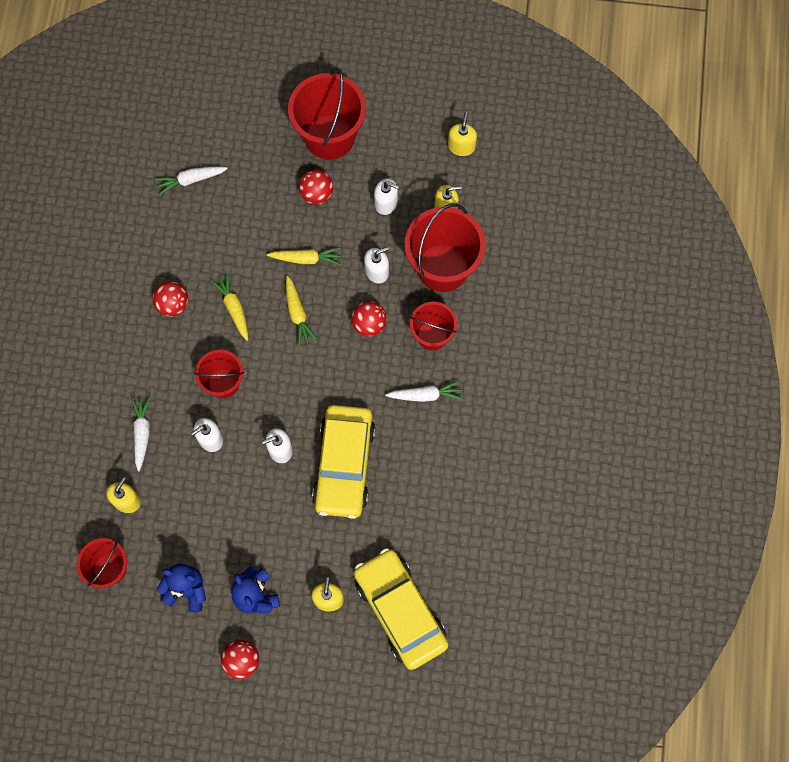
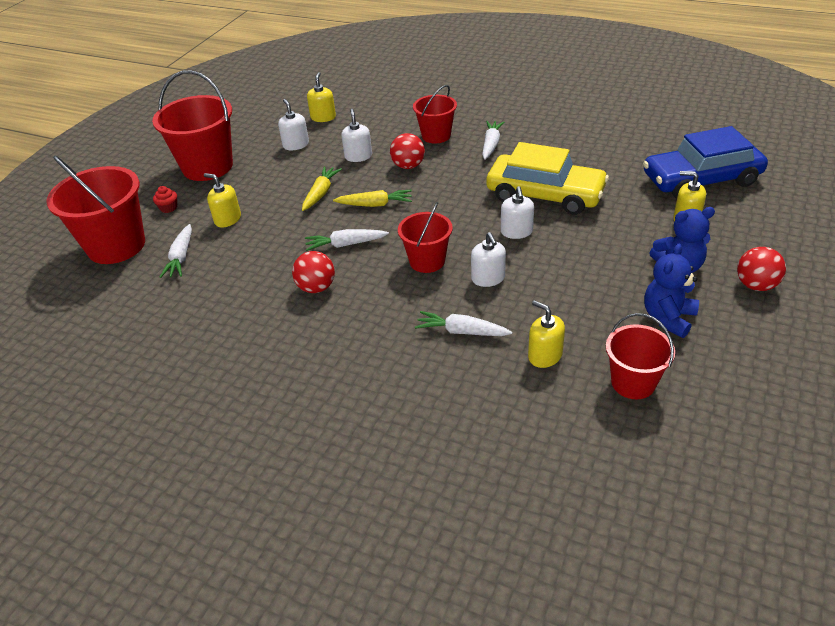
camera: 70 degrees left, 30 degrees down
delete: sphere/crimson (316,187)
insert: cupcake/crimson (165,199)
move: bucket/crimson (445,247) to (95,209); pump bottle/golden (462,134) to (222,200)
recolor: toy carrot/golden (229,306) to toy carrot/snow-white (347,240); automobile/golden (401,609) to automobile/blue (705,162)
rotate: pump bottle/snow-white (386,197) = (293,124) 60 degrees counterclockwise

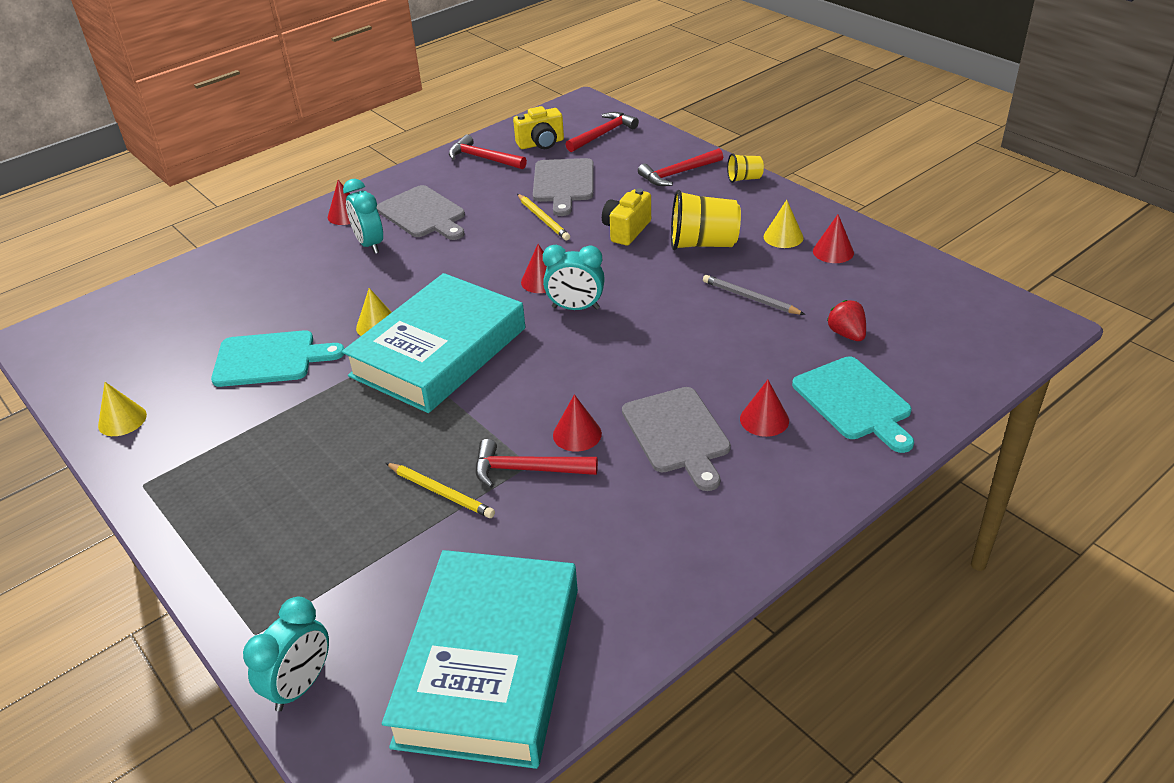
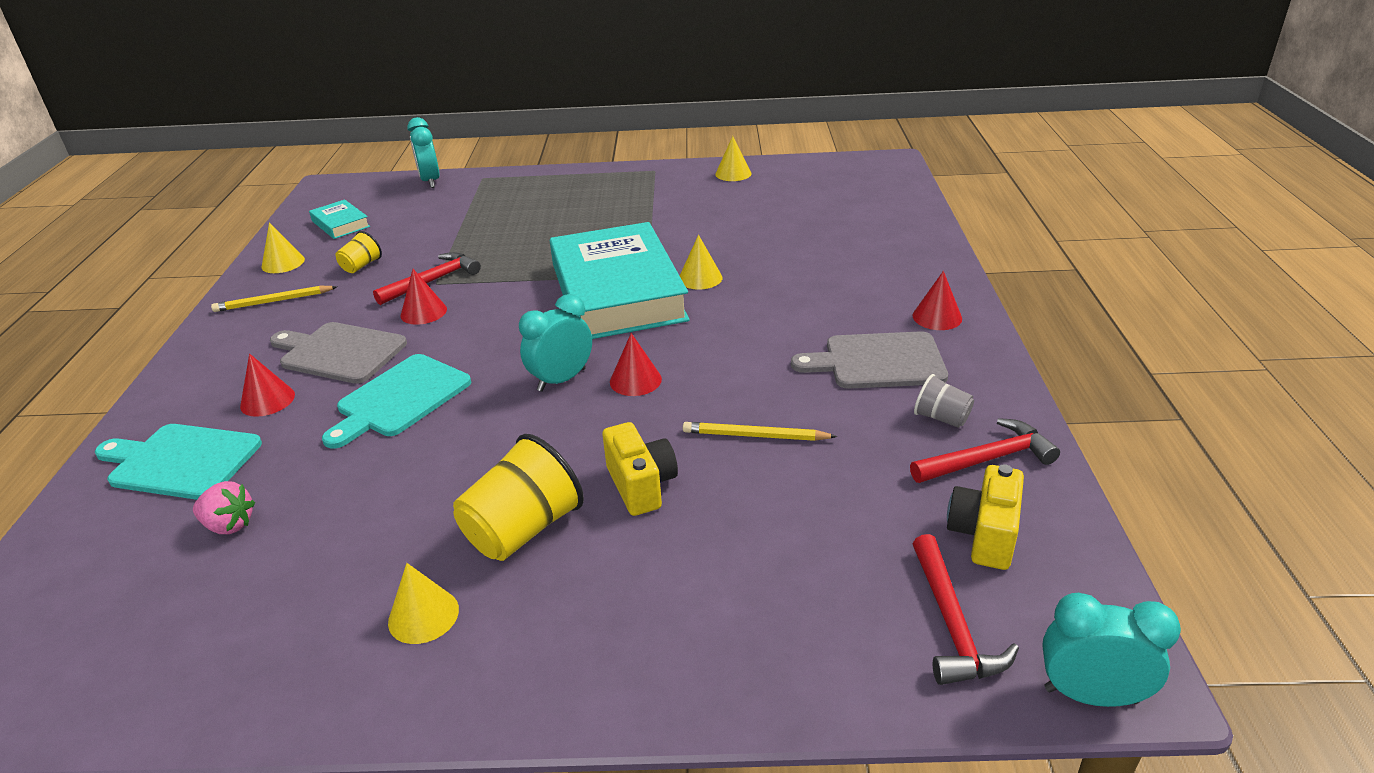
camera: 130 degrees right, 5 degrees down
delete: chopping board/grey (563,187); claw hammer/crimson (680,167); wooden pencil/grey (754,295); cone/crimson (833,238)
insert: cone/golden (283,247); cup/grey (944,401)
move: chopping board/turquoise (277,358) to (396,401); clock/turquoise (363,216) to (1111,650); wooden pencil/golden (440,490) to (274,299); cup/golden (745,168) to (359,252)
recolor: strawberry/crimson (846,320) to strawberry/pink (224,507)
resize: hardback/turquoise (480,659) = (339,219) x0.42

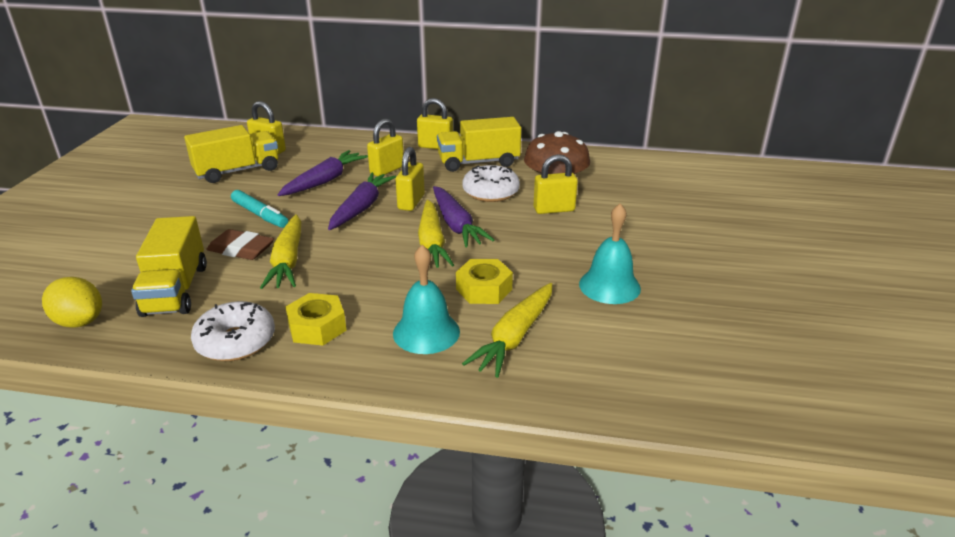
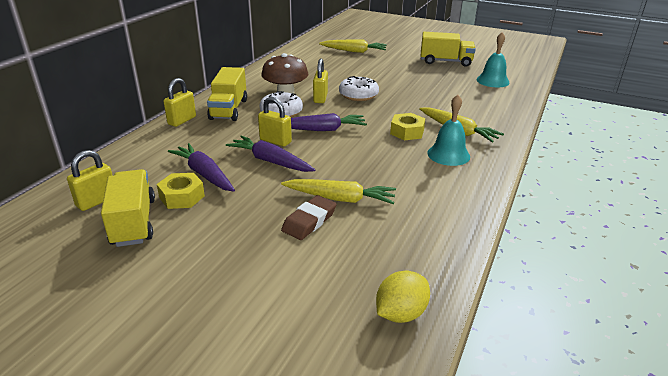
camera: 75 degrees left, 0 degrees up
delete: marker pen/turquoise (259,209); small lock/golden (385,148)
move: truck/golden (169,266) to (448,49); glazed donut/snow-white (233,331) to (359,88); hexagon nut/golden (316,319) to (181,191); toy carrot/golden (436,234) to (353,46); school bell/turquoise (610,253) to (493,59)

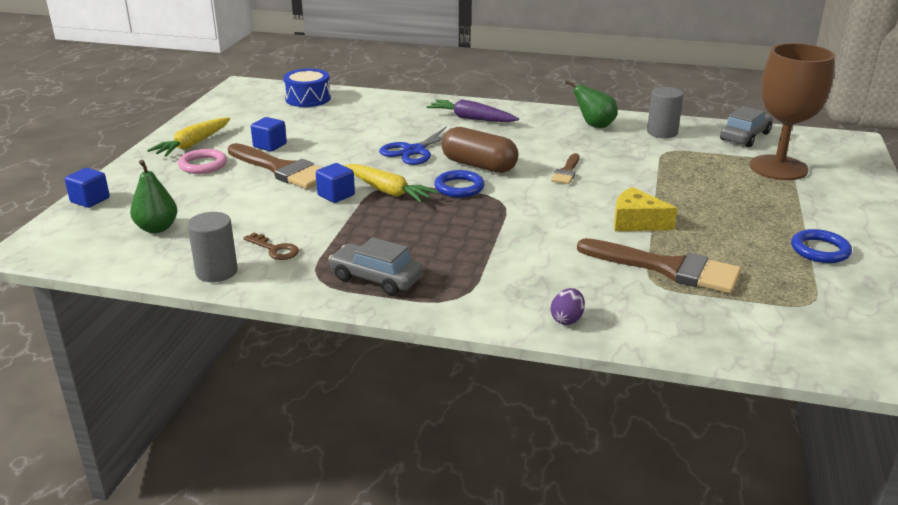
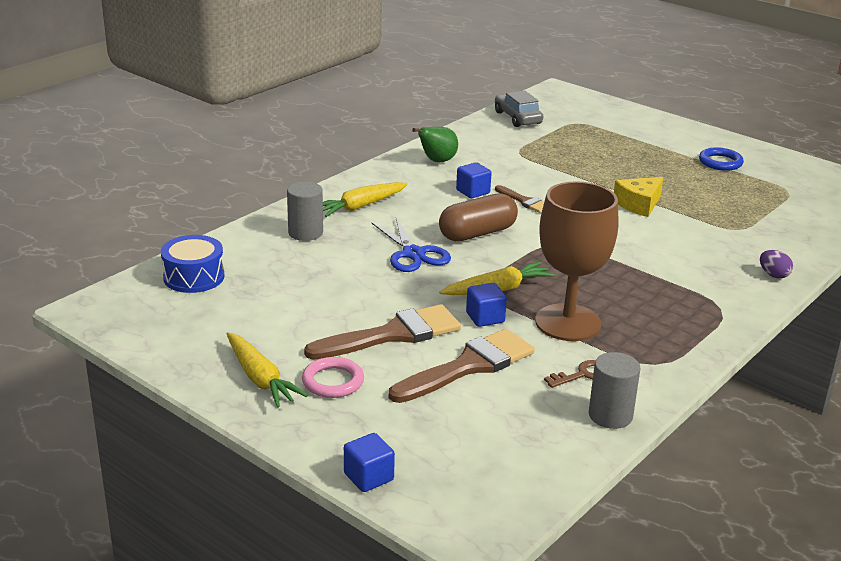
camera: 65 degrees left, 0 degrees up
delete: pear/green (153,196); automobile/grey (376,266); ring/blue (459,184)
move: cube/blue (269,134) to (474,180); brush/dark brown (659,266) to (462,366); solid cylinder/grey (665,112) to (305,211); wine glass/dark brown (792,111) to (576,261)
recolor: toy carrot/purple (473,110) to toy carrot/golden (365,199)

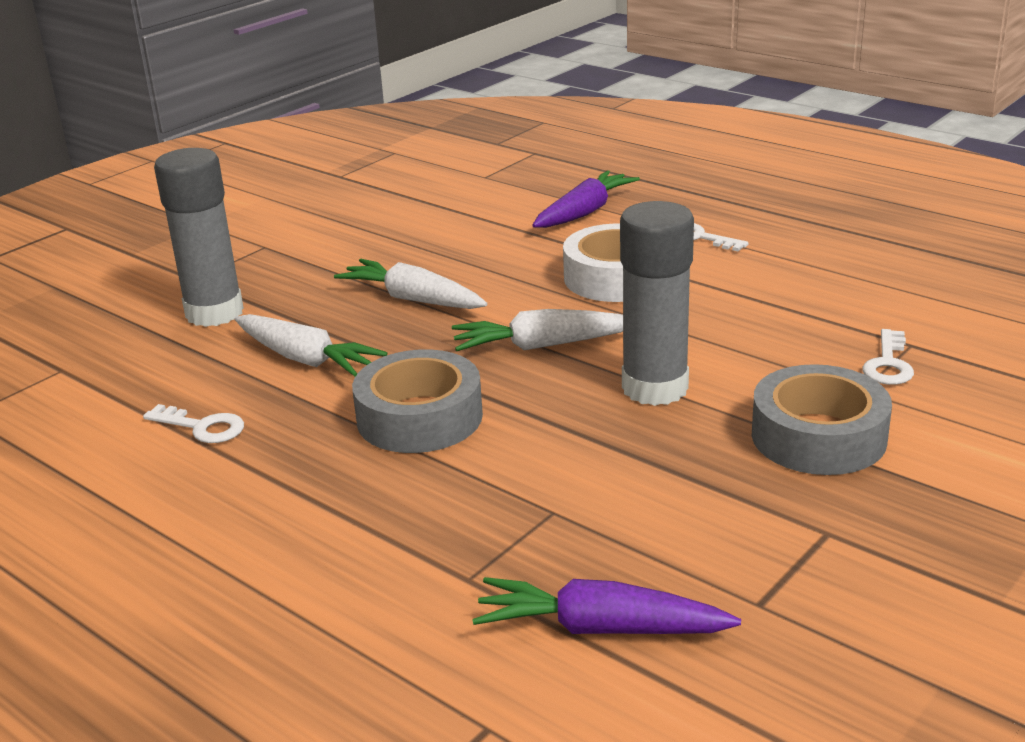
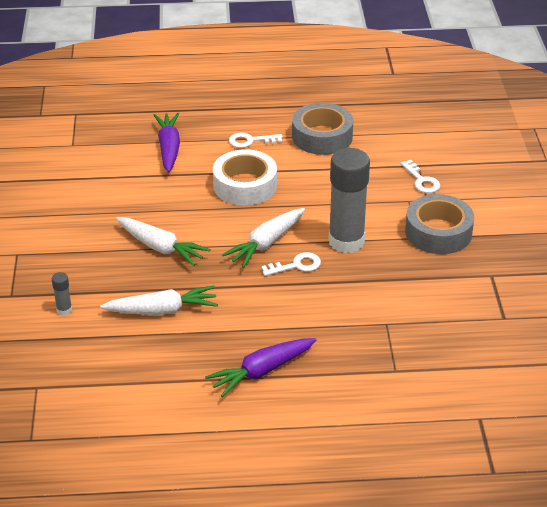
camera: 45 degrees left, 10 degrees up
move: latchkey/snow-white (193,423) to (291,264); tape/grey (417,401) to (322,129); toy carrot/purple (606,605) to (260,367)
rotate: toy carrot/snow-white (410,284) = (163,241) 135 degrees counterclockwise
resize: stick of glue/grey (199,237) = (62,293) x0.40

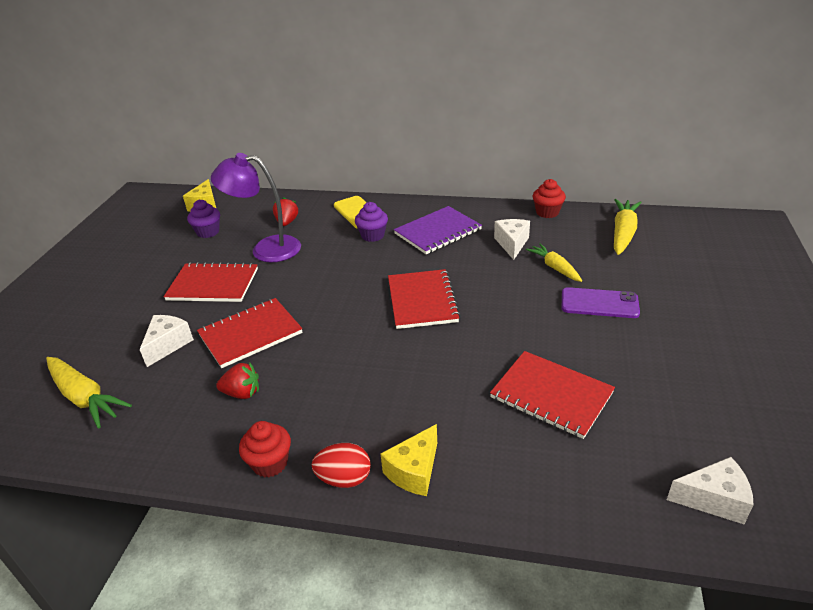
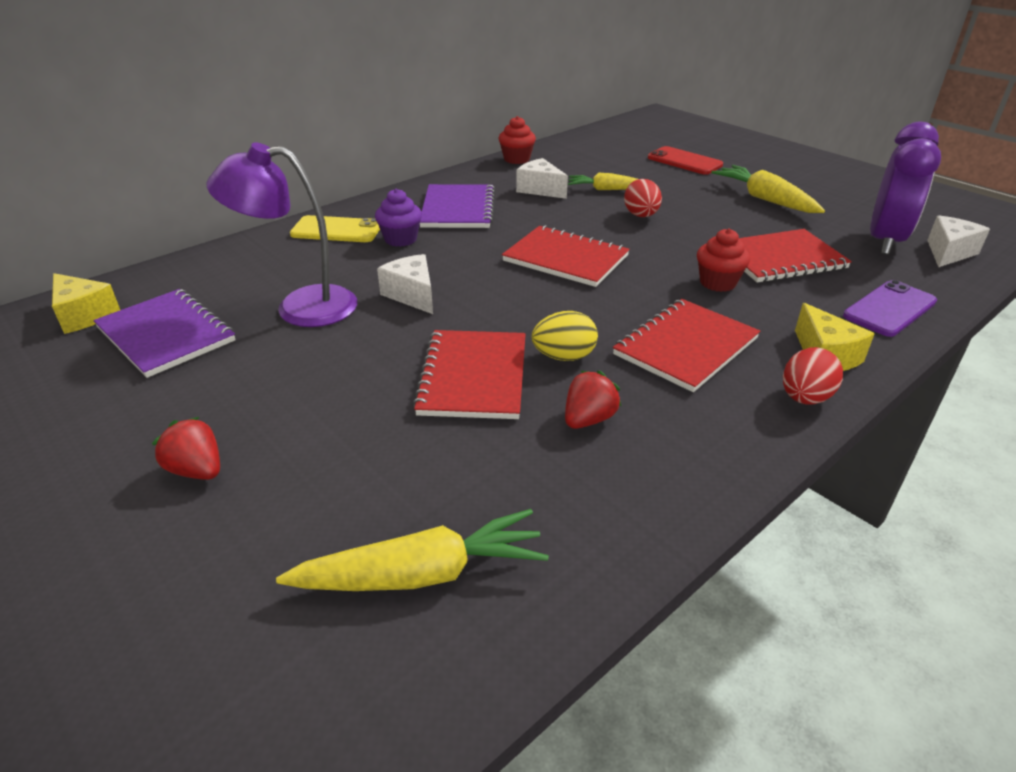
camera: 55 degrees left, 0 degrees up
insert: egg/golden (565,336); egg/crimson (643,198); smartphone/crimson (685,160); clock/purple (905,188)
move: cheese wedge/snow-white (167,341) to (405,284); notepad/crimson (211,282) to (686,345); cupcake/crimson (265,449) to (723,260); strawberry/crimson (285,211) to (186,448); smartphone/purple (601,302) to (890,308); toy carrot/golden (628,227) to (768,189)
replace: cupcake/purple (203,218) to notepad/purple (164,333)
rotate: reading lamp/purple (256,207) = (281,234) 45 degrees clockwise

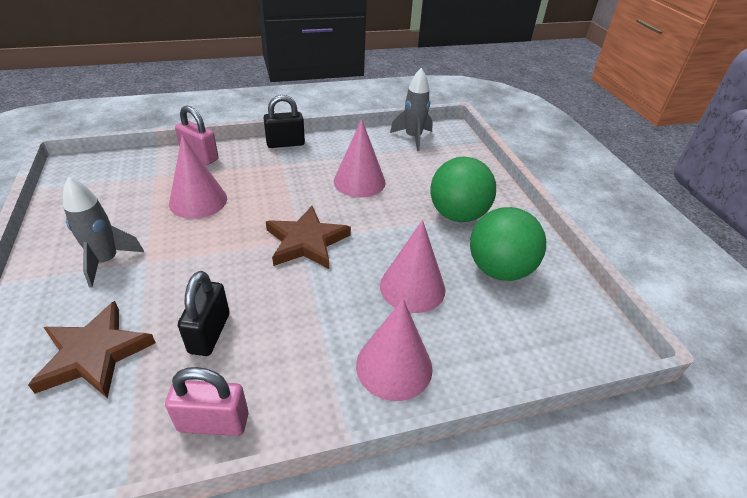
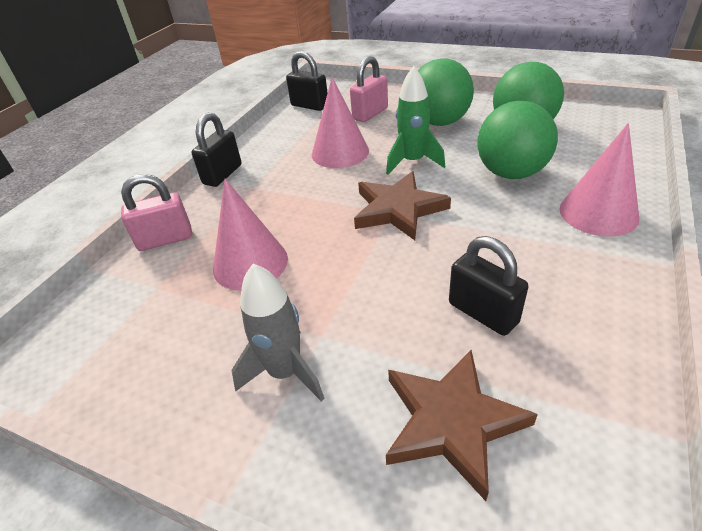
camera: 45 degrees left, 0 degrees up
insert: toy rocket/green (415,120)
move: small lock/pink (207,401) to (369,89)
replace: cone/pink (412,266) to sphere/green (517,140); toy rocket/grey (411,109) to small lock/black (306,81)

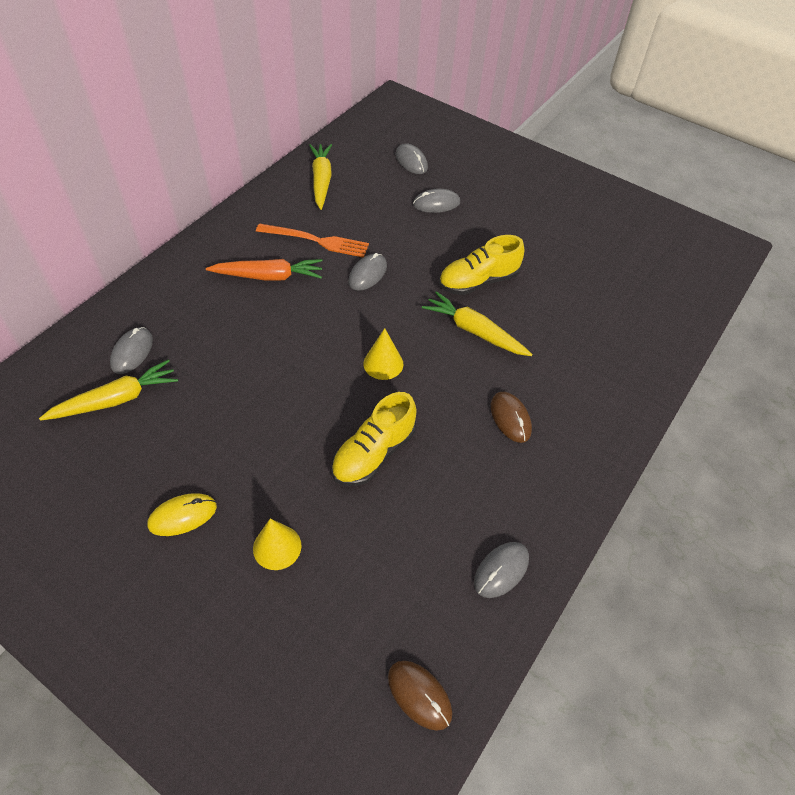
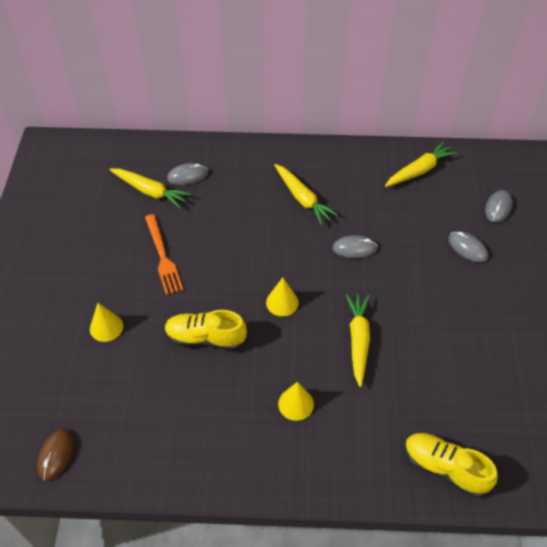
camera: 60 degrees right, 0 degrees up
delete: PC mouse/golden (182,514); PC mouse/grey (501,570)
move: fork/orange-coloured (312,240) to (164,254); lace-up shoe/golden (481,265) to (451,465)
replace: PC mouse/dark brown (511,417) to cone/golden (296,401)
recolor: toy carrot/orange-coloured (264,270) to toy carrot/golden (306,194)

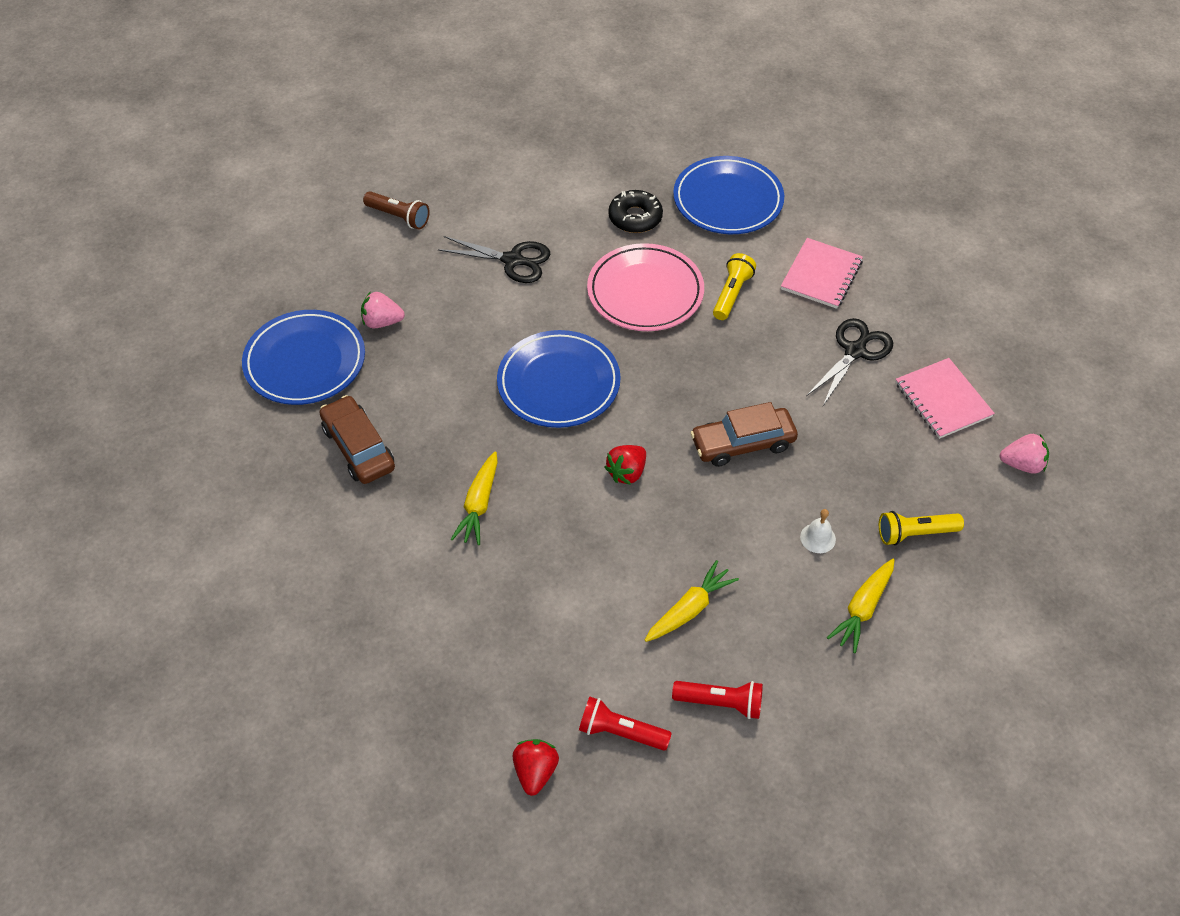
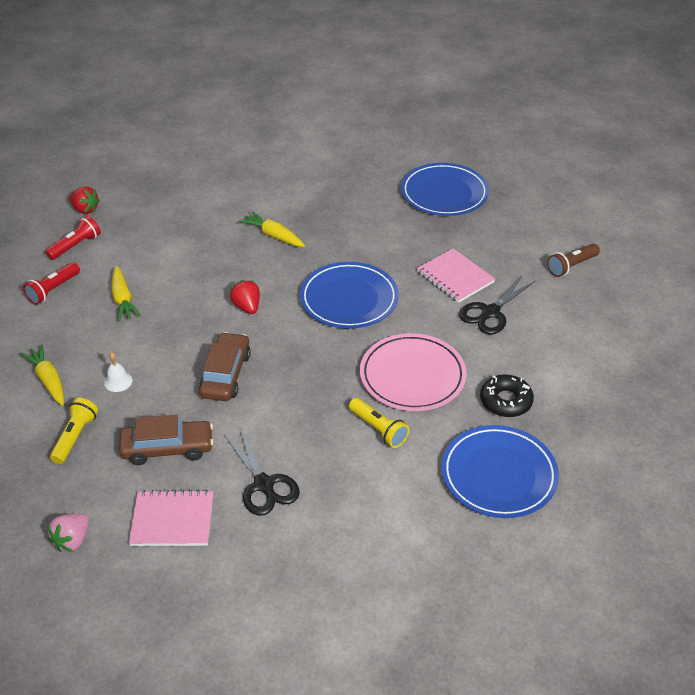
camera: 115 degrees right, 10 degrees down
delete: strawberry/pink (383,309)
move: automobile/dark brown (357,439) to (166,439); notepad/pink (822,273) to (456,276)

